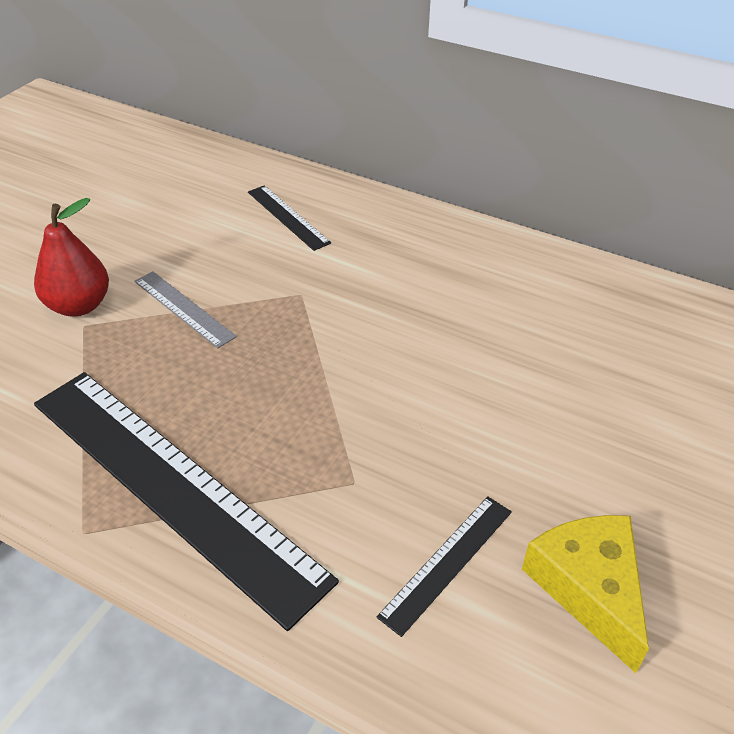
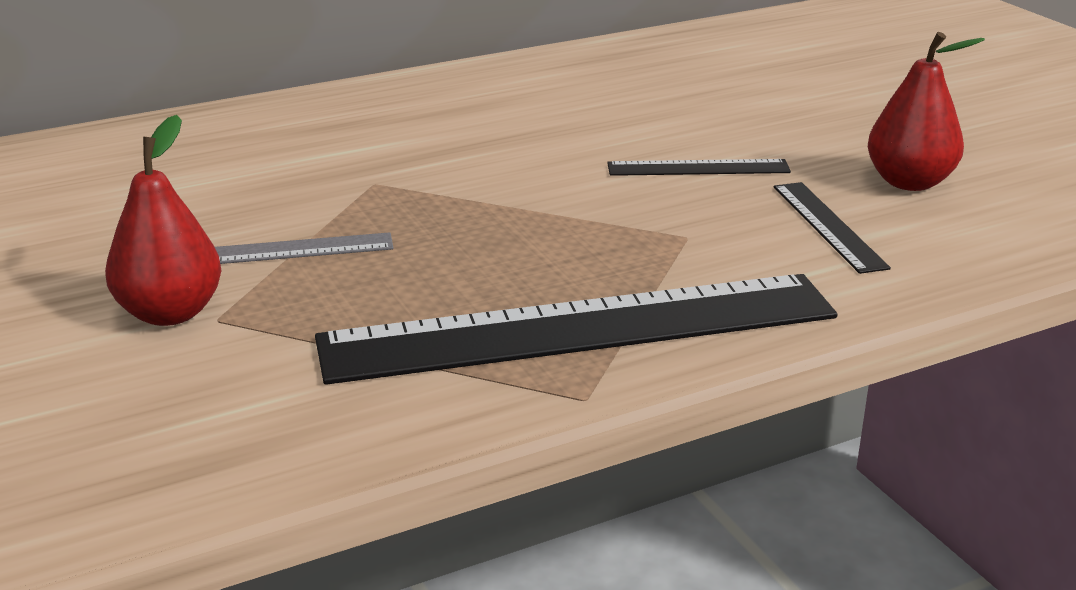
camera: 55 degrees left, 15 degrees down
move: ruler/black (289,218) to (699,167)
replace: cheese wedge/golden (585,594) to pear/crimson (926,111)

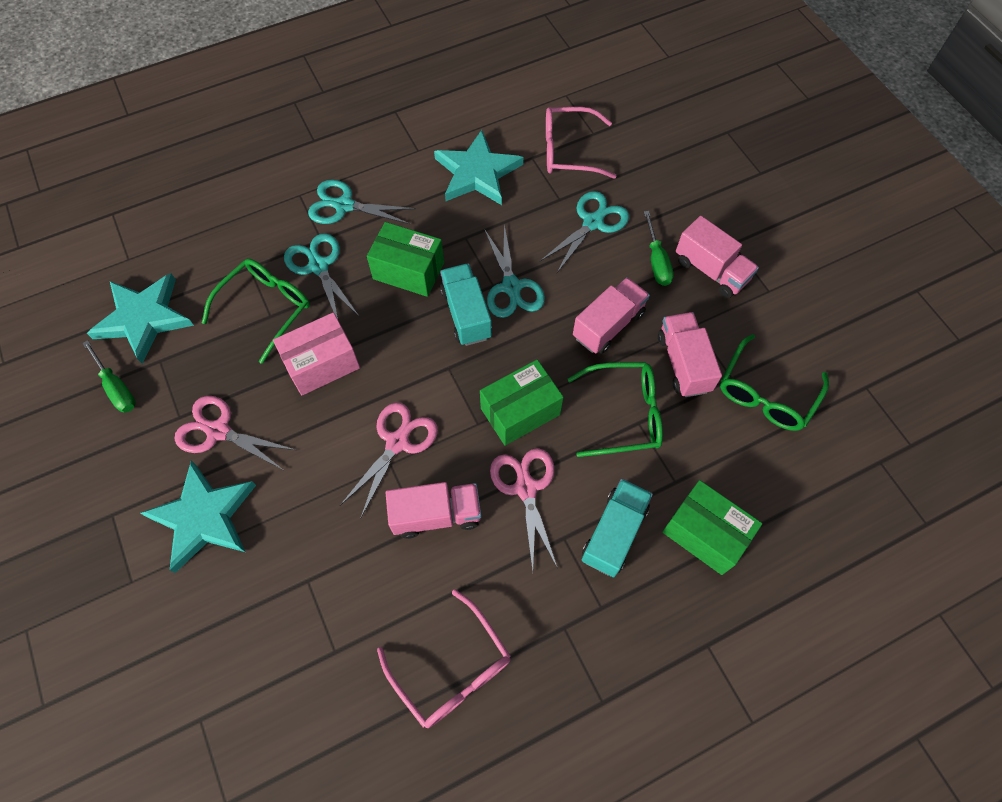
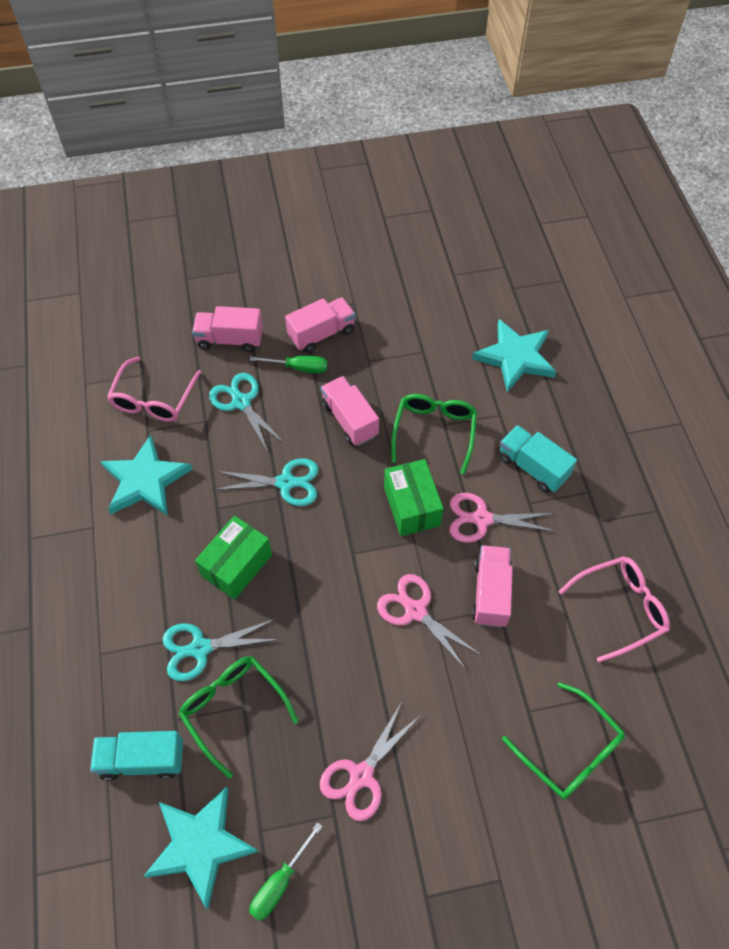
camera: 75 degrees left, 5 degrees down
delete: parcel/pink (316,354); shears/turquoise (362,202); parcel/green (712,527)
move: star shape/turquoise (198,517) to (514,355); truck/turquoise (466,304) to (136,756); truck/pink (690,354) to (227,329); eyeglasses/green (774,382) to (563,740)
rotate: hand screwdriver/green (109,376) = (286,871) 150 degrees clockwise

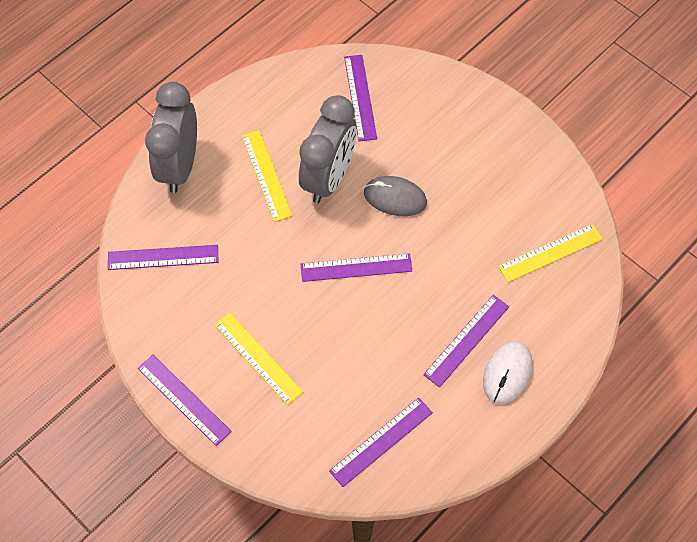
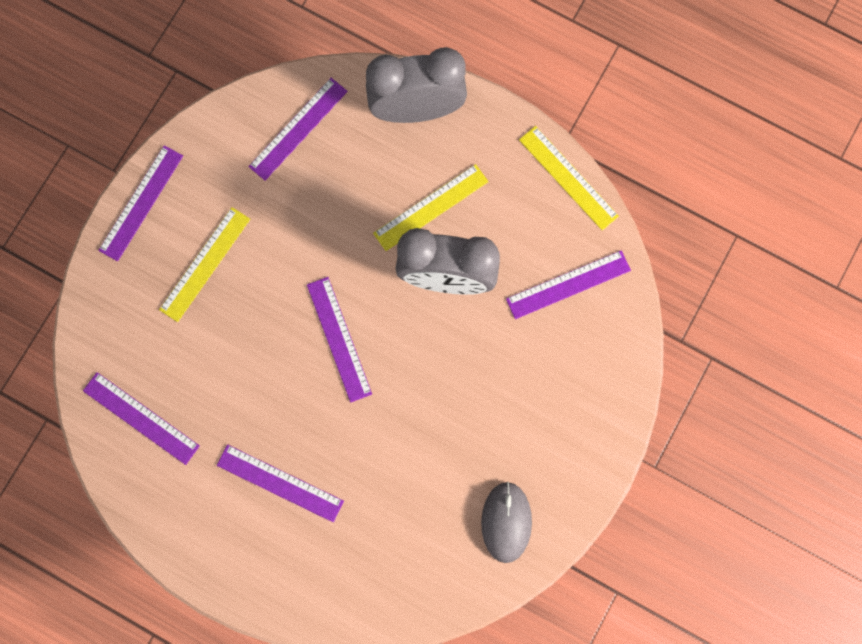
camera: 75 degrees right, 15 degrees up
delete: PC mouse/snow-white (507,373)
move: PC mouse/grey (395,196) to (506,522); ruler/golden (550,253) to (569,178)
rotate: ruler/purple (163,257) = (298,129) 60 degrees clockwise

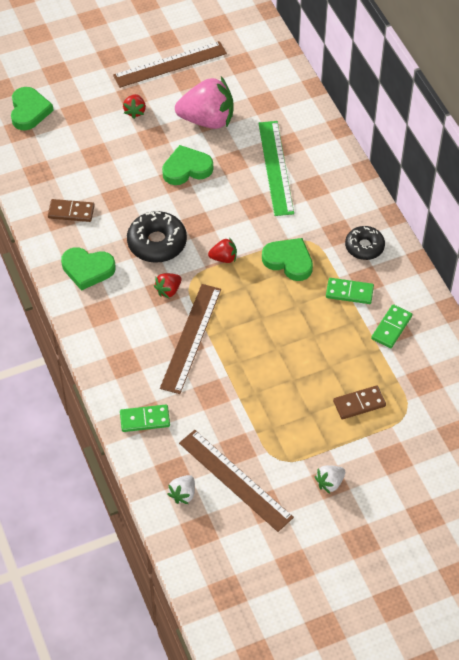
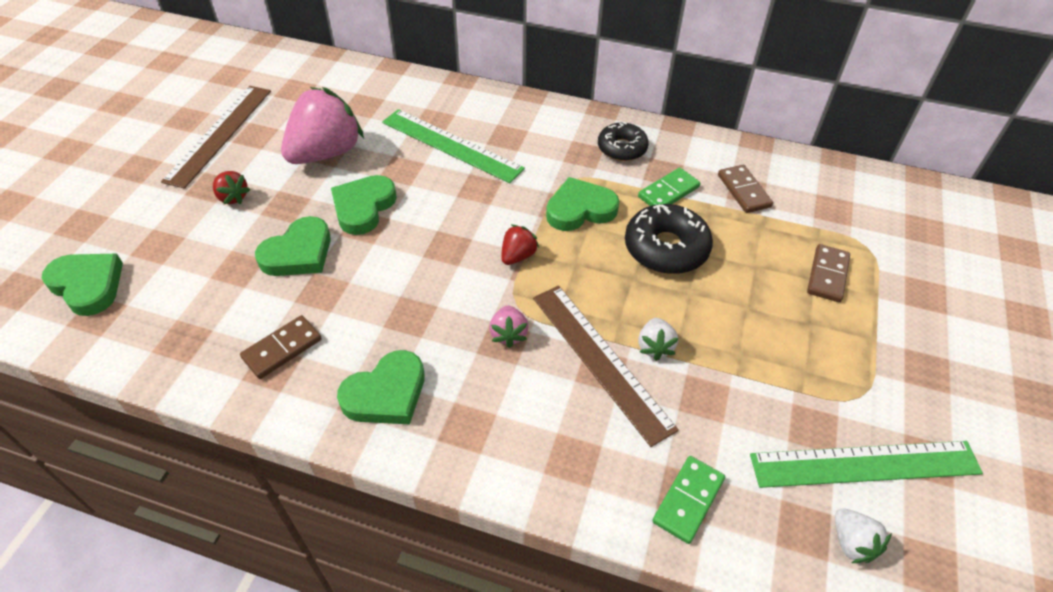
camera: 50 degrees left, 5 degrees down
insert: heart/green (293,246)
move: glazed donut/black (157,237) to (669,239); strawberry/snow-white (330,479) to (658,339)
recolor: strawberry/crimson (168,285) to strawberry/pink (509,326); ruler/dark brown (236,481) to ruler/green (866,464); domino tile/green (391,326) to domino tile/dark brown (745,189)

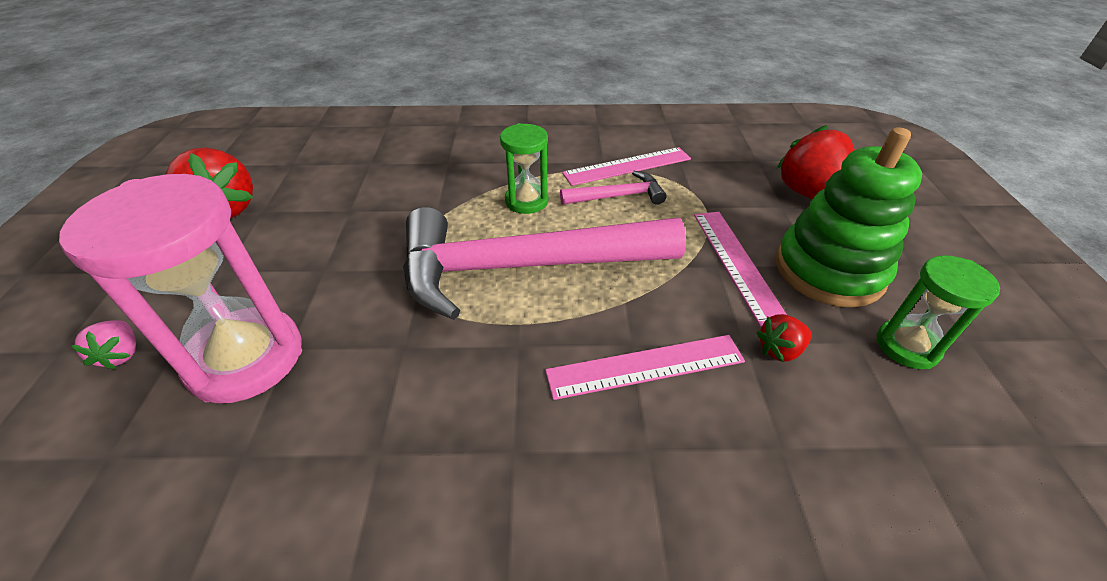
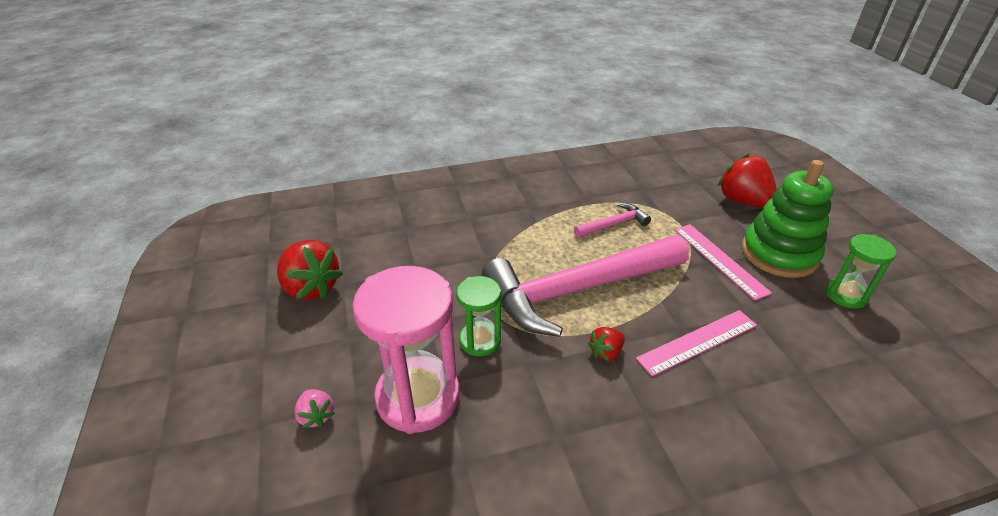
camera: 15 degrees left, 5 degrees down
delete: ruler/pink (626,166)
move: hourglass/green (524,168) to (478,316); strawberry/crimson (784,338) to (606,344)

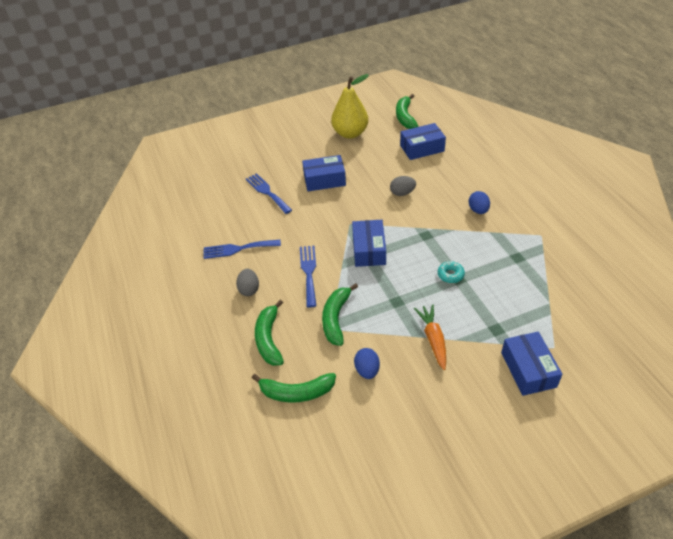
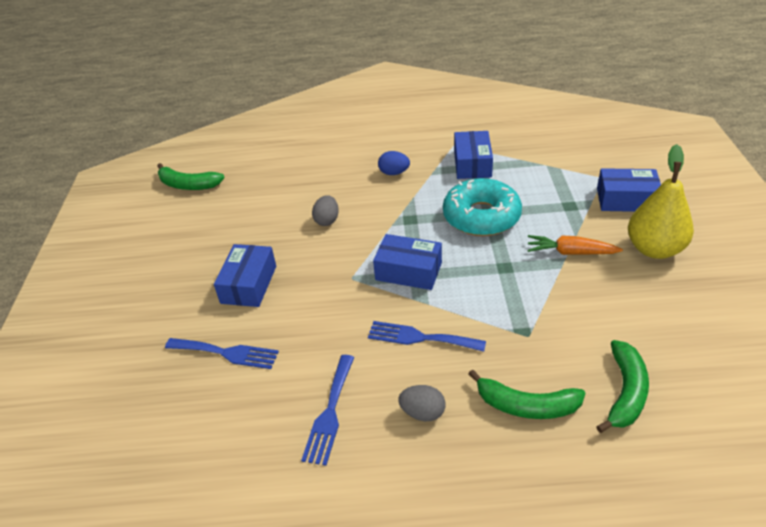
camera: 70 degrees left, 5 degrees down
delete: banana fruit/green (340,314); egg/blue (367,363)
move: pear/golden (350,106) to (661,201); parcel/blue (423,141) to (473,155)
rotate: fork/blue (268,193) = (222,353) 150 degrees counterclockwise
resize: glazed donut/turquoise (451,272) = (482,207) x2.46

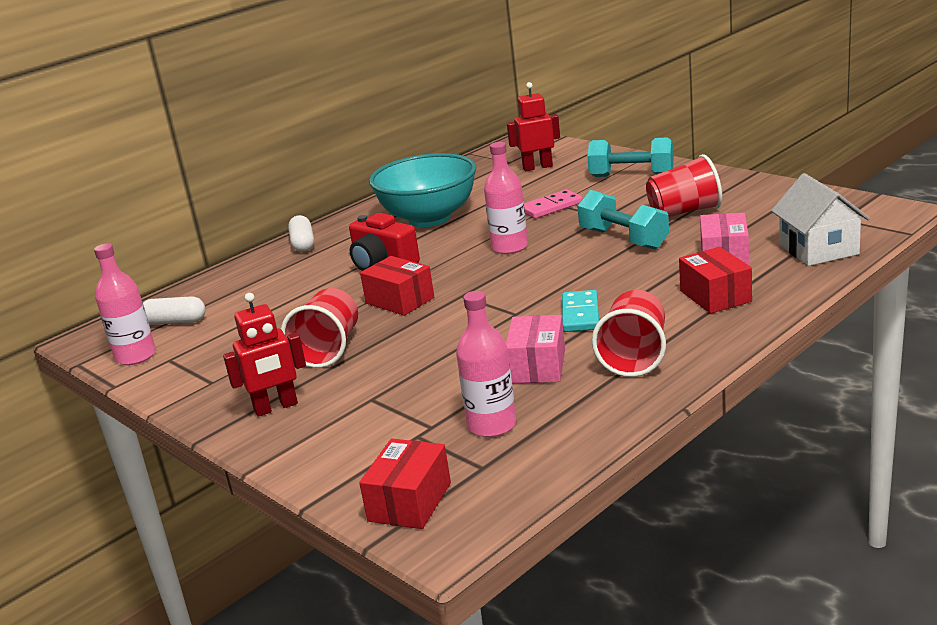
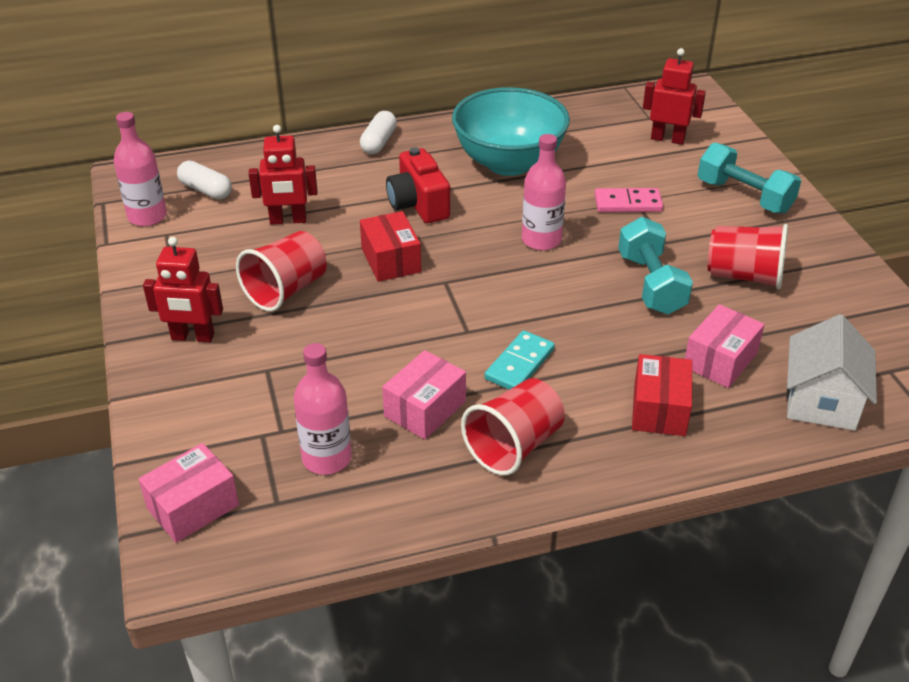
camera: 25 degrees right, 15 degrees up
insert: robot/crimson (282,175)
recolor: parcel/crimson (405,484) to parcel/pink (188,493)

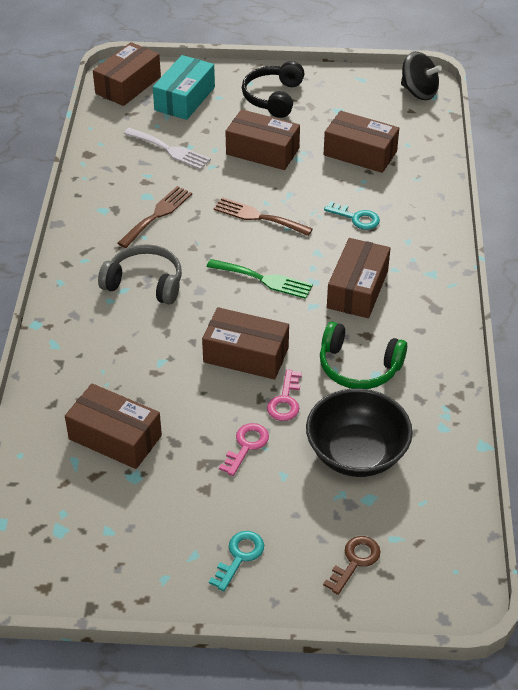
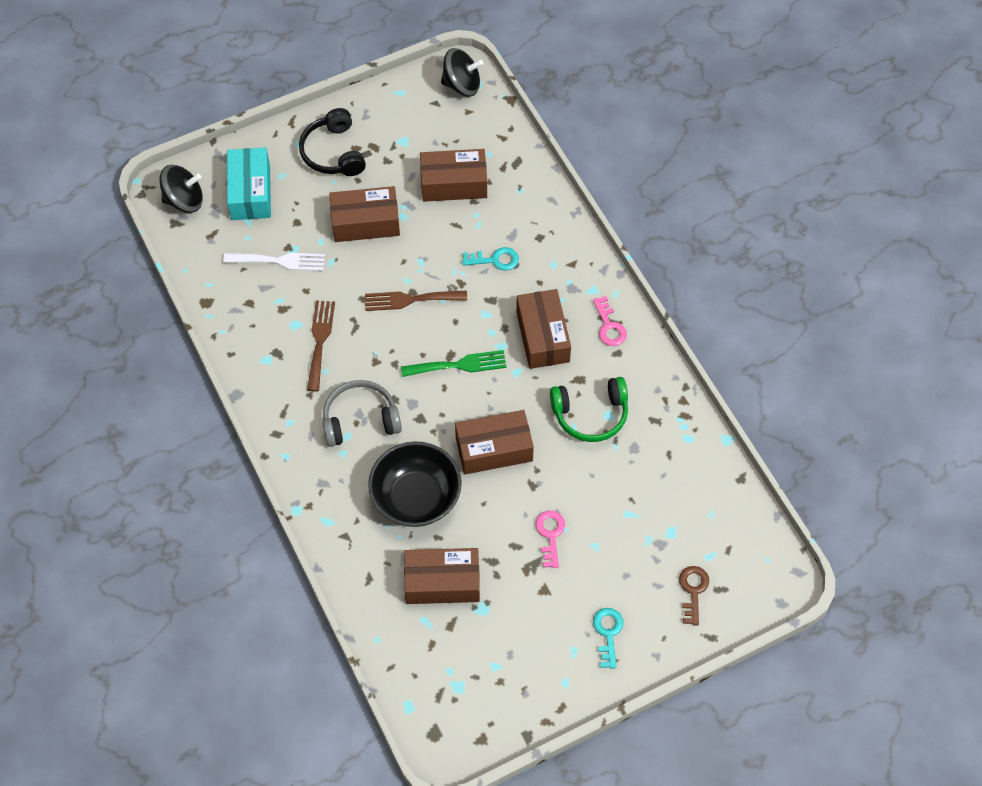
camera: 30 degrees left, 15 degrees up
move: latchkey/pink (284,395) to (610,321); bowl/black (359,432) to (415,484)
replace: parcel/dark brown (127,74) to spinning top/black (181,189)

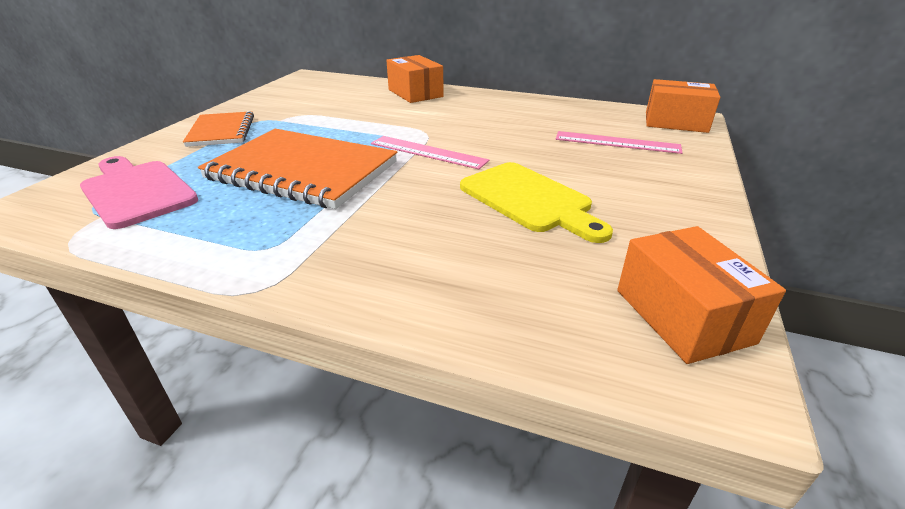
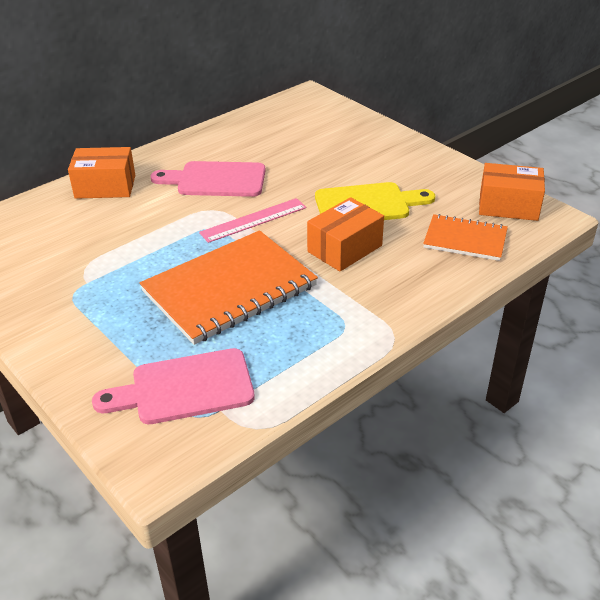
camera: 60 degrees left, 5 degrees up
delete: ruler/pink (619,142)
insert: chopping board/pink (208,179)
move: notepad/orange-coloured (218,129) to (465,237); parcel/orange-coloured (683,106) to (345,234)

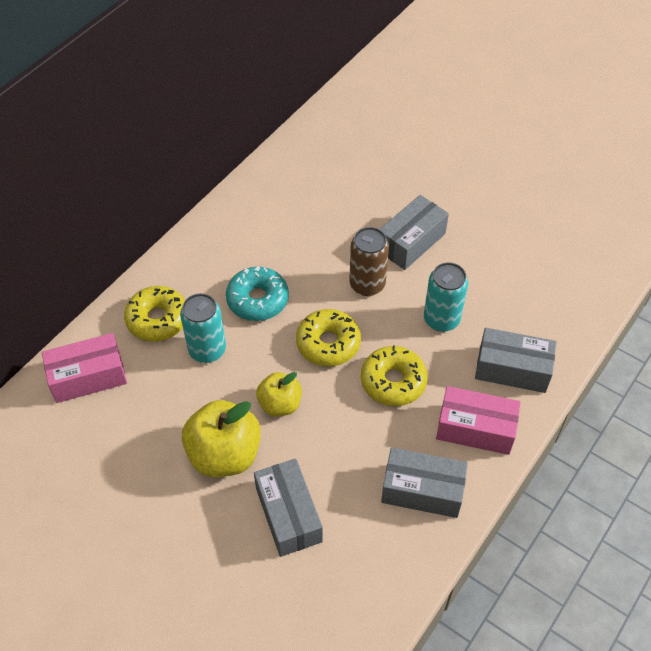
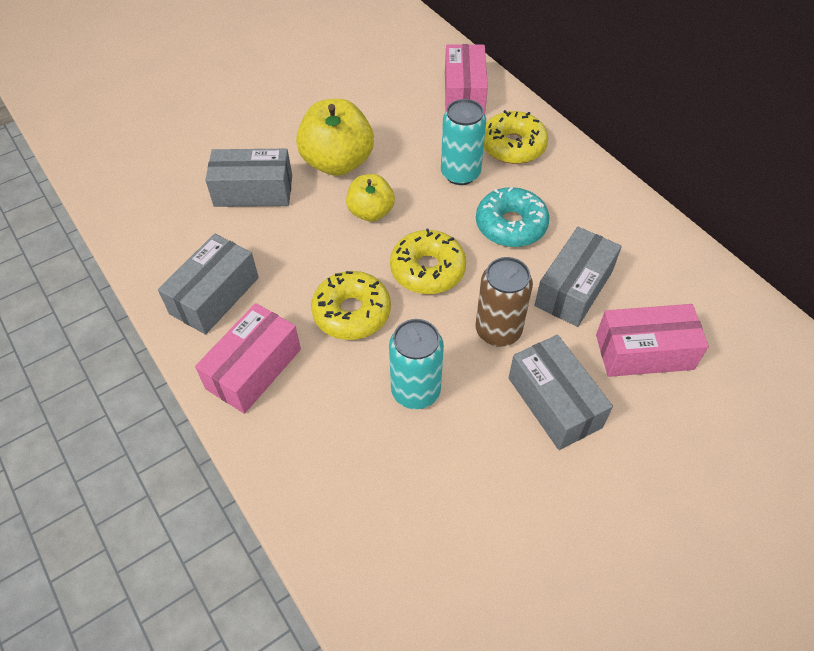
camera: 110 degrees right, 0 degrees up
insert: parcel/pink (652,340)
move: parcel/grey (515,360) to (578,277)

